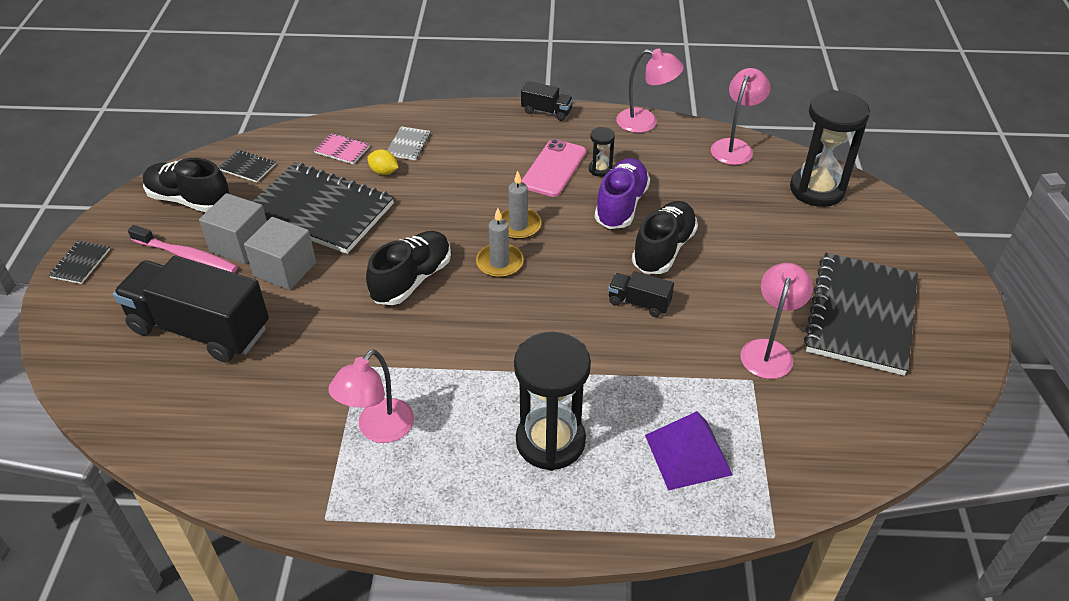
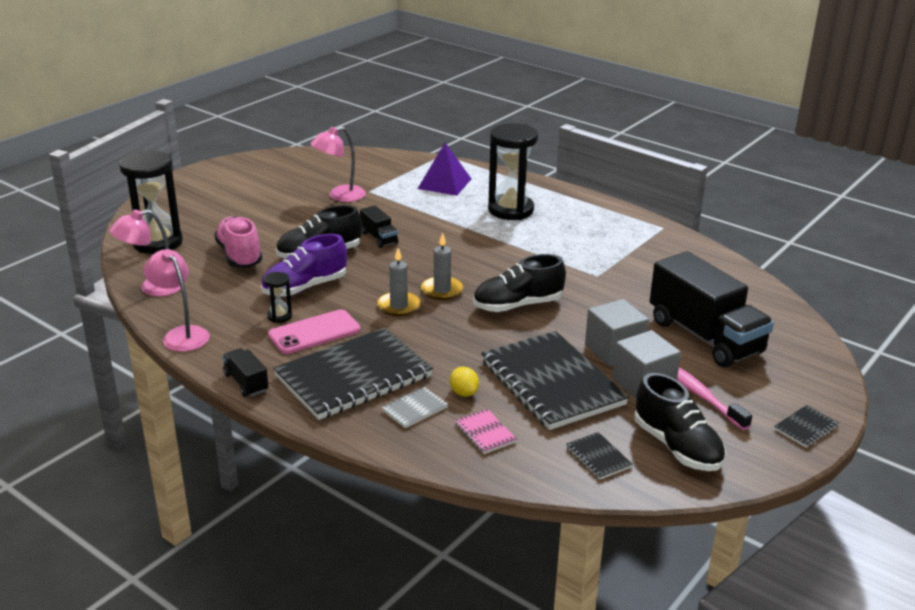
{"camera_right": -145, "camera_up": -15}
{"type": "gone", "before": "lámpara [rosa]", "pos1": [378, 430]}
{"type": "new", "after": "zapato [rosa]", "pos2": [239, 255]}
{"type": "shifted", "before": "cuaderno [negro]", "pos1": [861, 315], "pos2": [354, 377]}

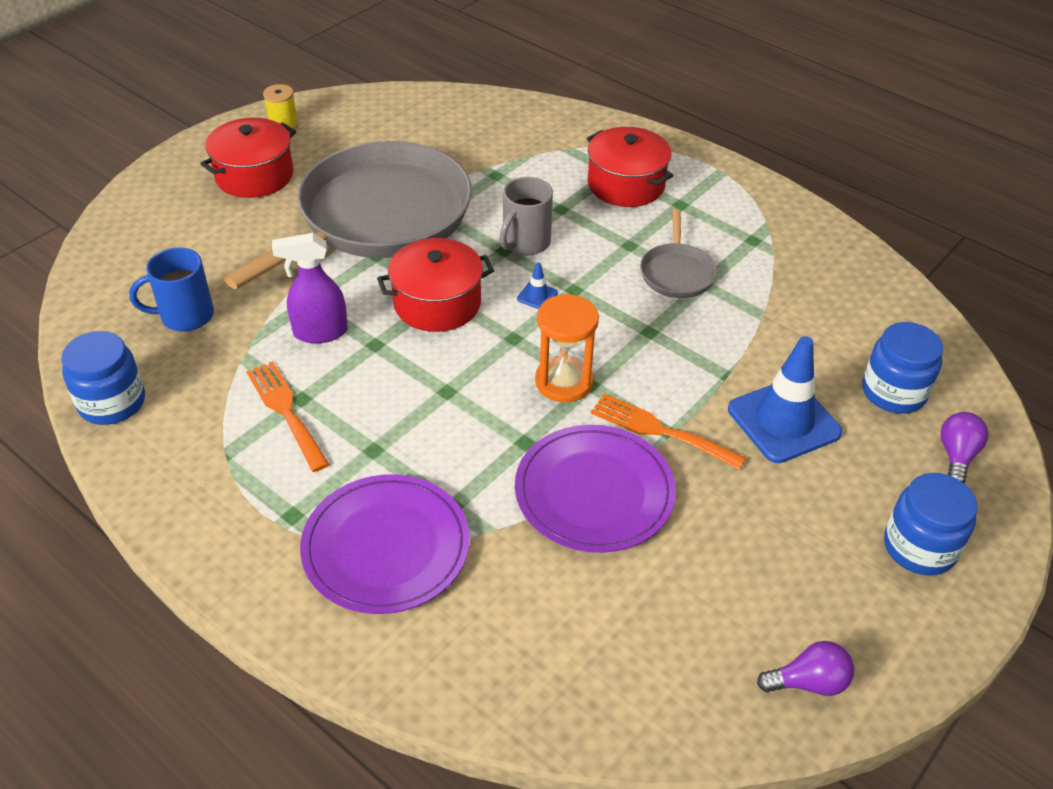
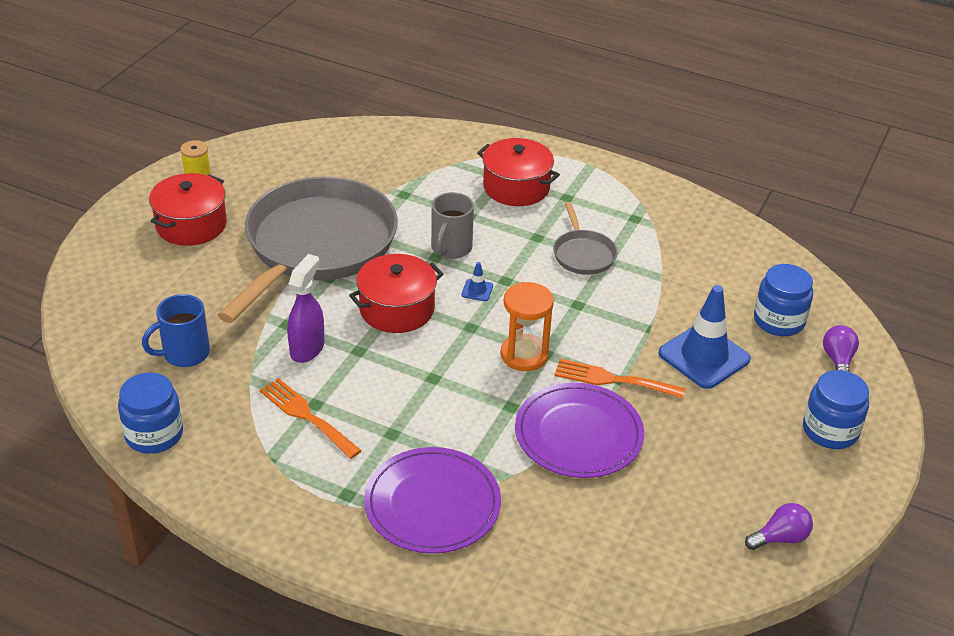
{"camera_right": -15, "camera_up": -5}
{"type": "rotated", "before": "pulverizador [morado]", "pos1": [319, 332], "pos2": [307, 348], "turn": 135}

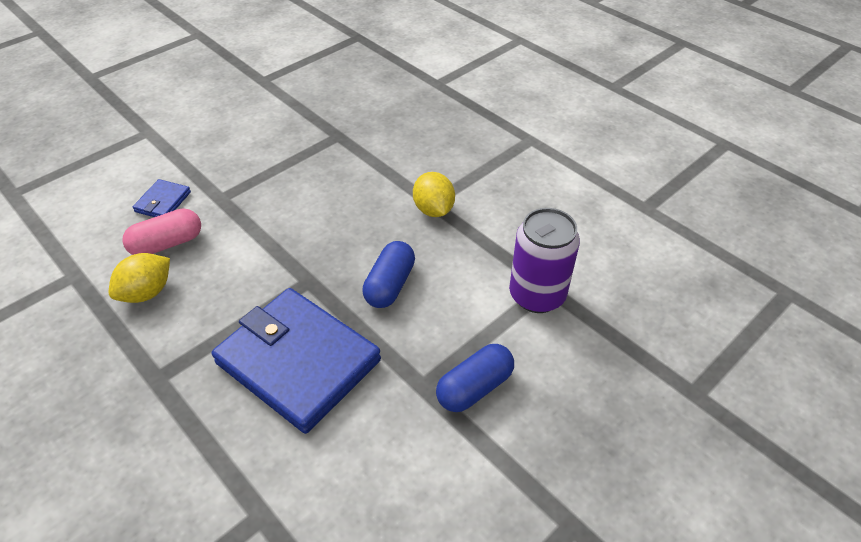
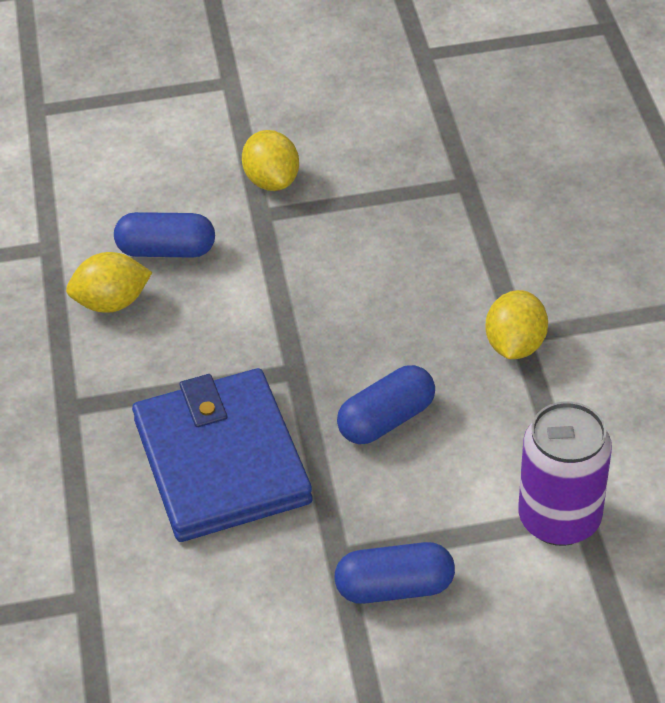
{"camera_right": 35, "camera_up": 0}
{"type": "gone", "before": "cartera [azul]", "pos1": [163, 202]}
{"type": "new", "after": "limón [amarillo]", "pos2": [272, 181]}
{"type": "repainted", "before": "cápsula [rosa]", "after": "cápsula [azul]", "pos1": [167, 244], "pos2": [166, 250]}

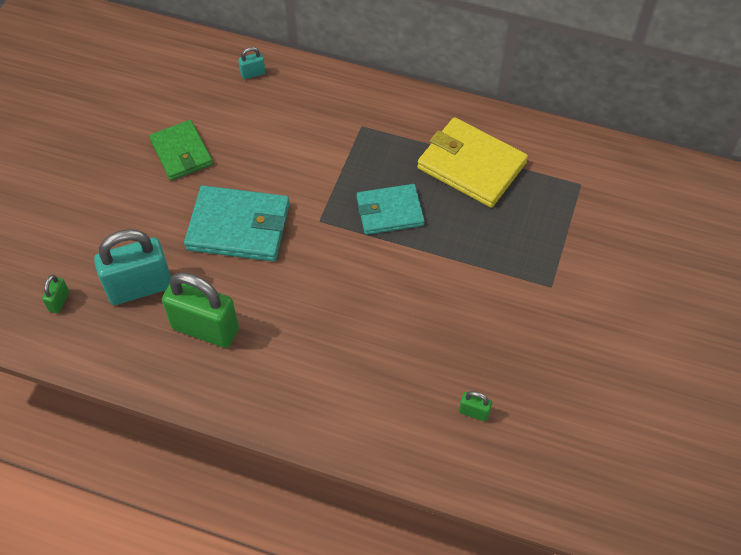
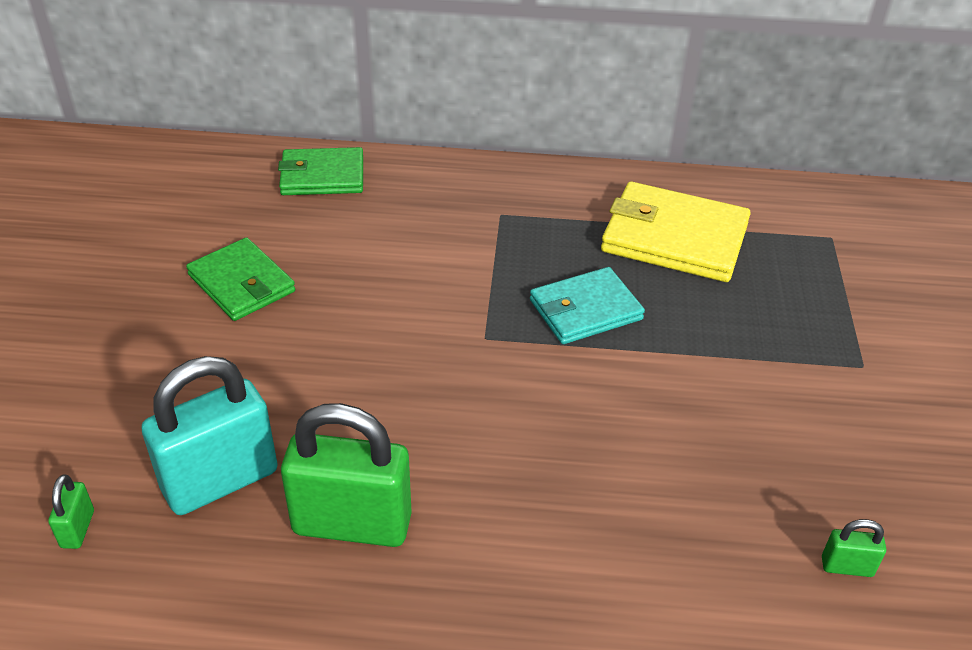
{"camera_right": -15, "camera_up": -15}
{"type": "gone", "before": "cartera [turquesa]", "pos1": [239, 227]}
{"type": "swapped", "before": "candado [turquesa]", "after": "cartera [verde]", "pos1": [253, 74], "pos2": [322, 176]}

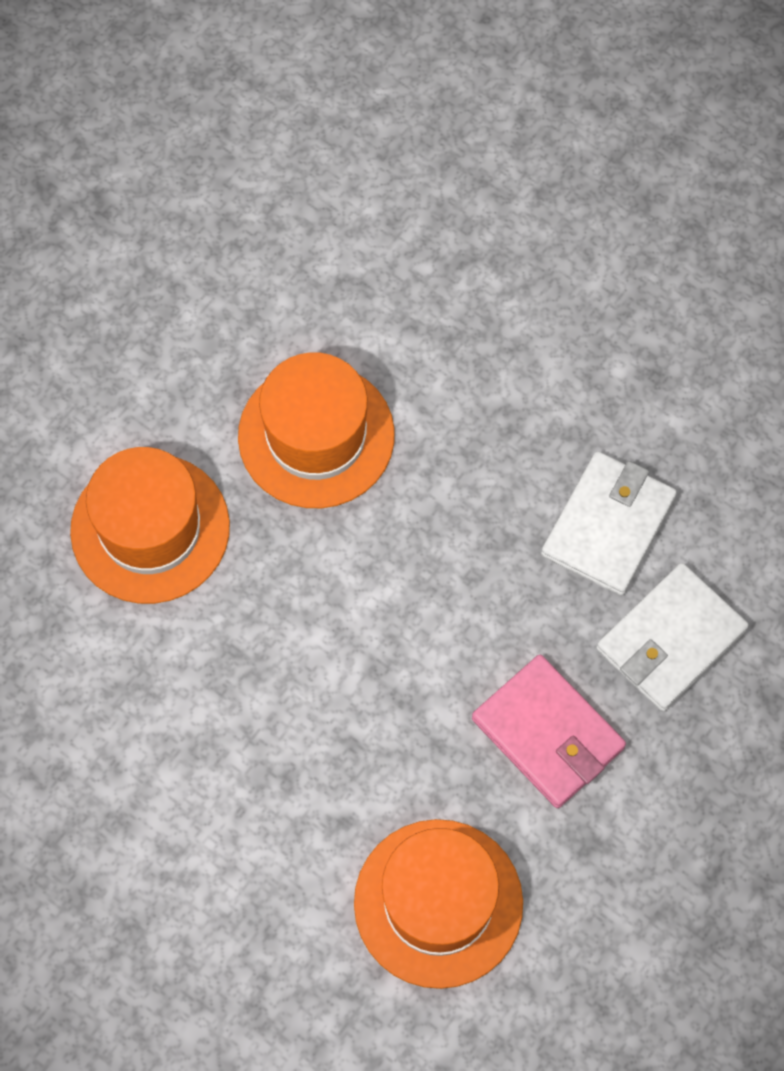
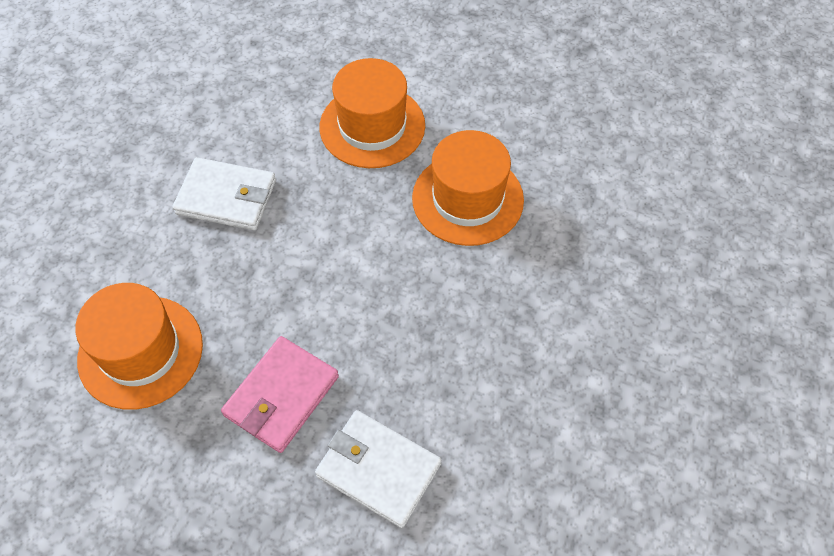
{"camera_right": 75, "camera_up": -10}
{"type": "shifted", "before": "cartera [blanco]", "pos1": [608, 526], "pos2": [226, 197]}

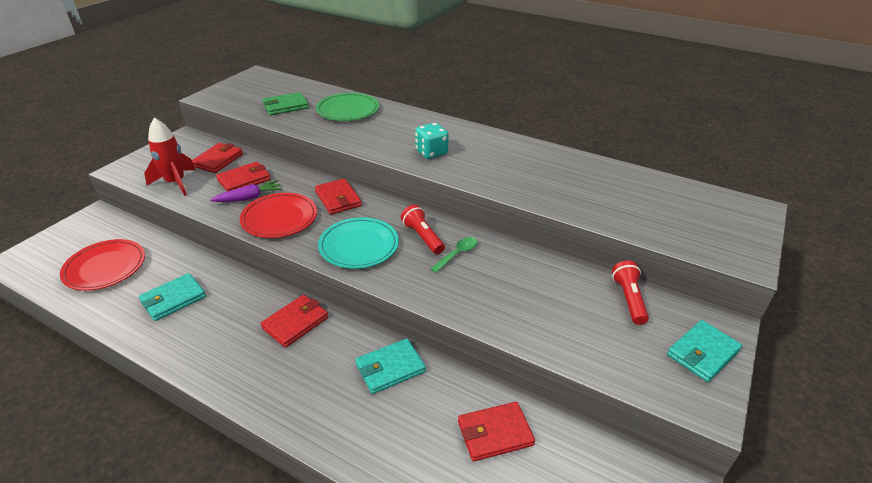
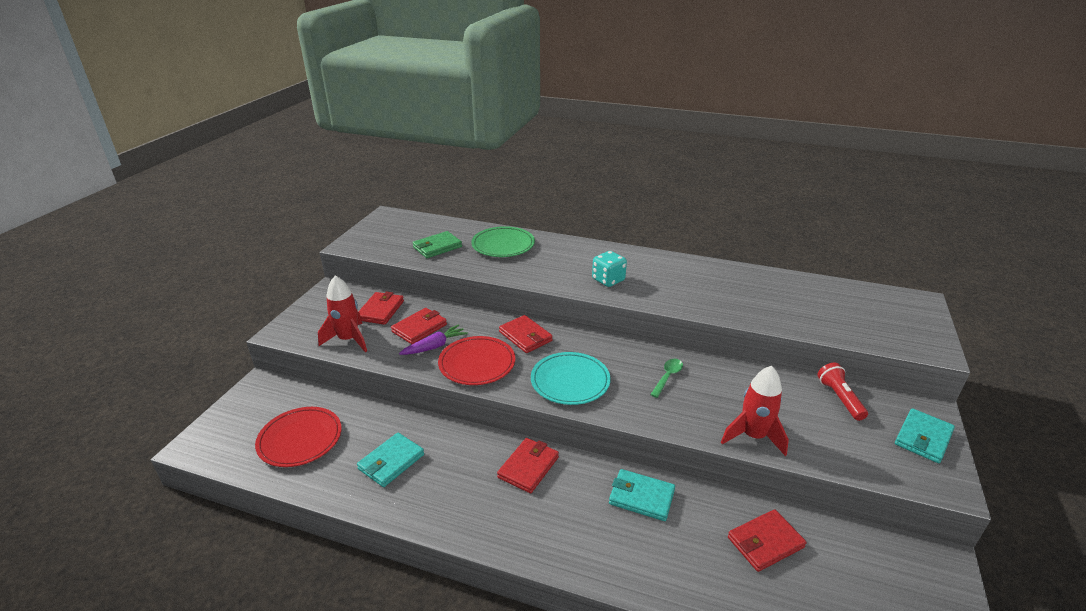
{"camera_right": -10, "camera_up": -5}
{"type": "gone", "before": "lámpara de mano [rojo]", "pos1": [422, 237]}
{"type": "new", "after": "cohete [rojo]", "pos2": [753, 436]}
{"type": "rotated", "before": "cartera [turquesa]", "pos1": [390, 368], "pos2": [641, 497], "turn": 60}

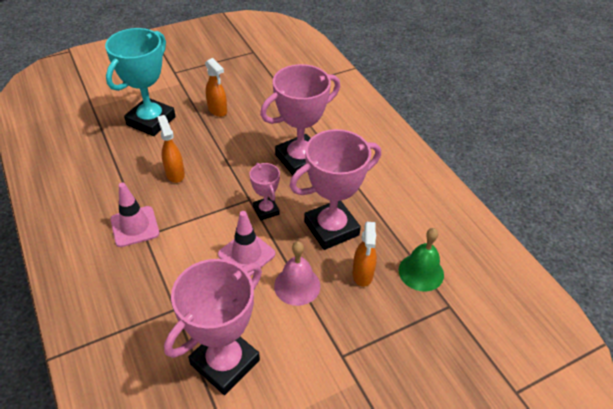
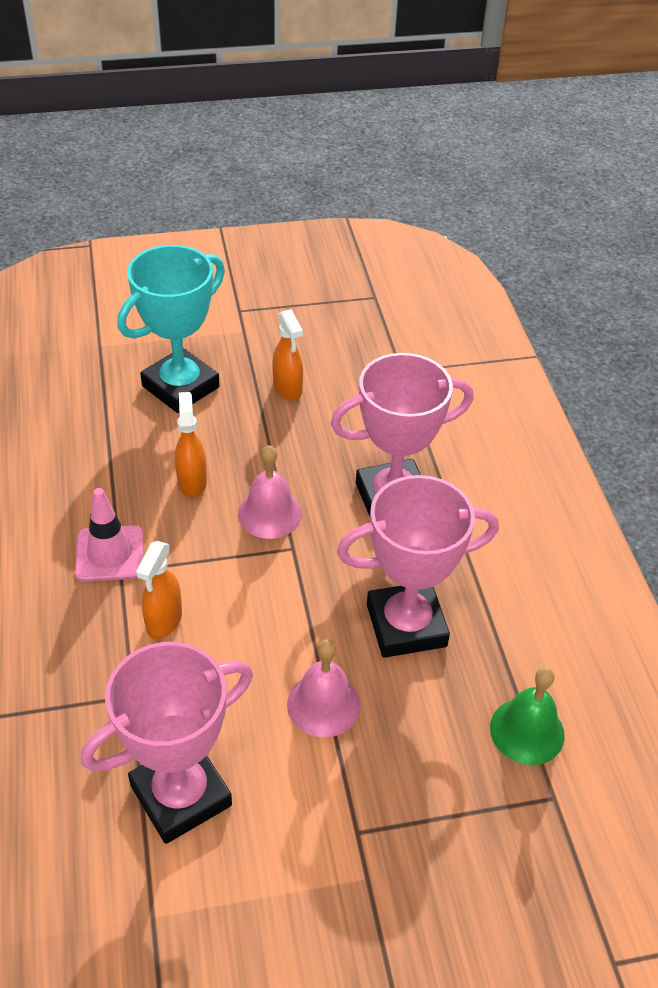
{"camera_right": 15, "camera_up": 0}
{"type": "gone", "before": "cono de tráfico [rosa]", "pos1": [246, 254]}
{"type": "gone", "before": "trofeo [rosa]", "pos1": [266, 210]}
{"type": "new", "after": "campana [rosa]", "pos2": [270, 514]}
{"type": "shifted", "before": "pulverizador [naranja]", "pos1": [362, 274], "pos2": [163, 621]}

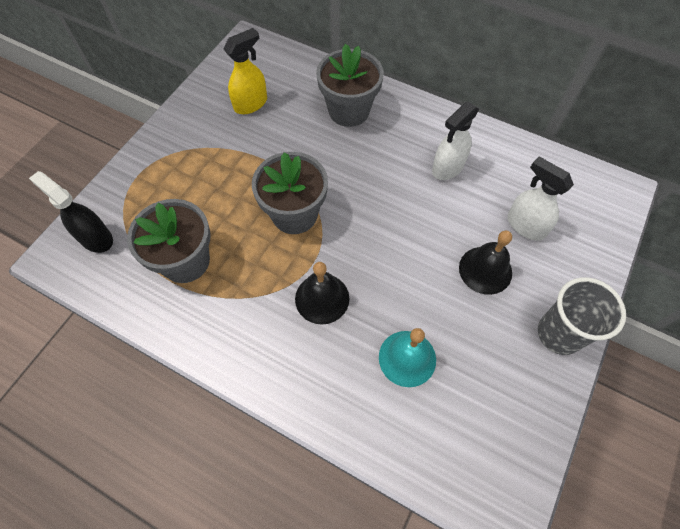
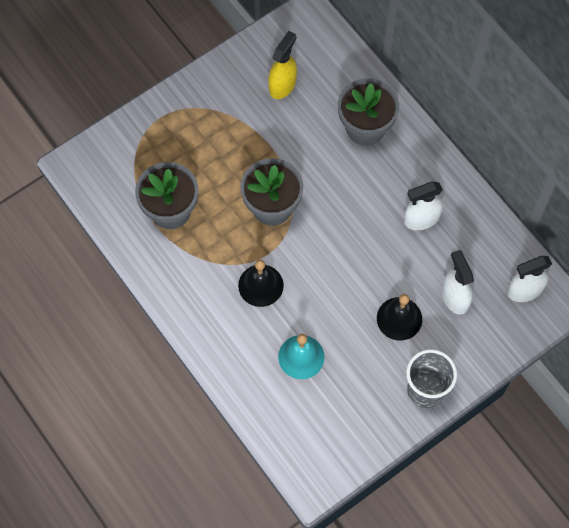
{"camera_right": 25, "camera_up": 5}
{"type": "gone", "before": "pulverizador [negro]", "pos1": [96, 238]}
{"type": "new", "after": "pulverizador [blanco]", "pos2": [525, 290]}
{"type": "rotated", "before": "pulverizador [amarillo]", "pos1": [251, 104], "pos2": [282, 85], "turn": -45}

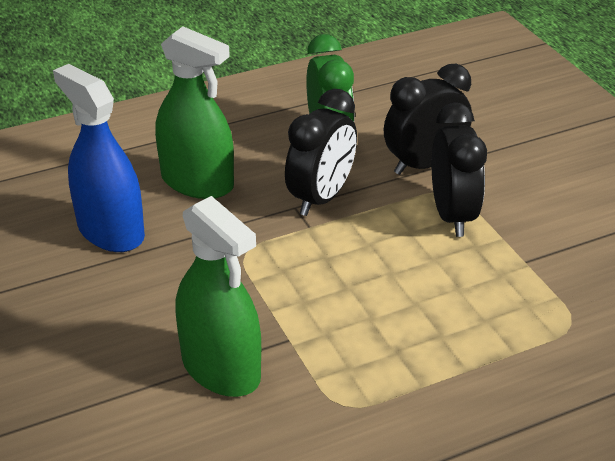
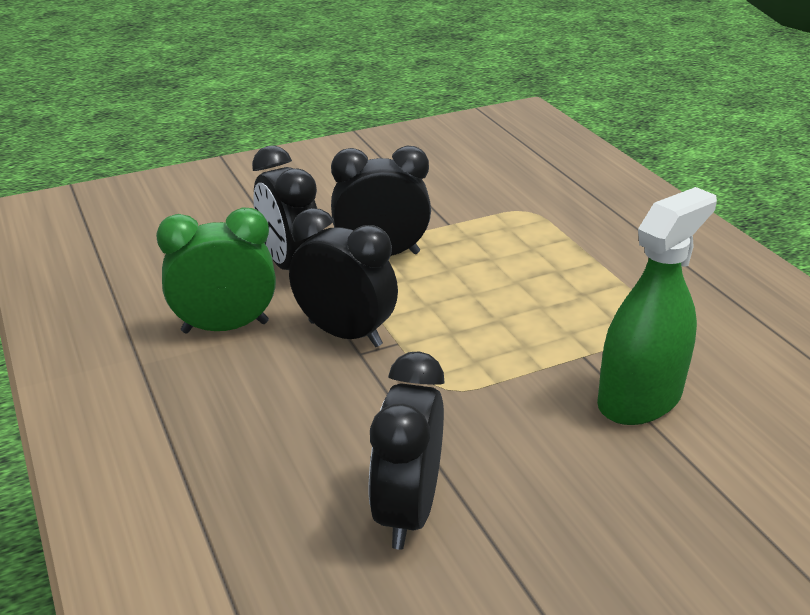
{"camera_right": -90, "camera_up": -5}
{"type": "gone", "before": "pulverizador [verde]", "pos1": [197, 182]}
{"type": "swapped", "before": "pulverizador [azul]", "after": "despertador [negro]", "pos1": [111, 231], "pos2": [407, 511]}

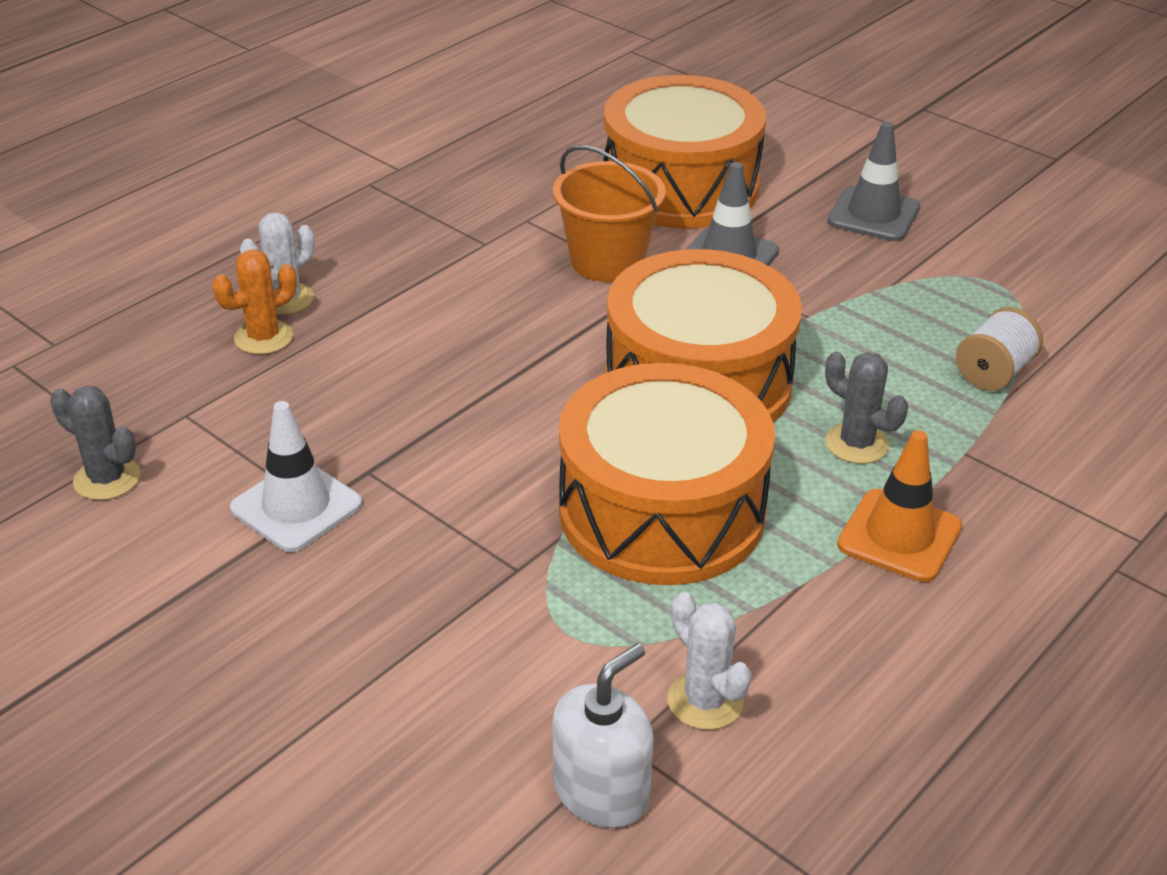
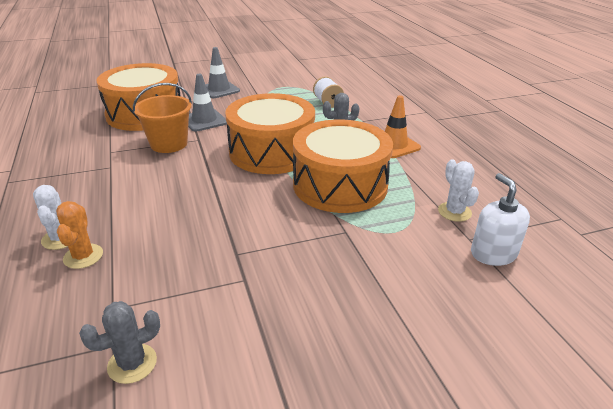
{"camera_right": -60, "camera_up": -5}
{"type": "gone", "before": "cono de tráfico [blanco]", "pos1": [296, 506]}
{"type": "rotated", "before": "cactus [blanco]", "pos1": [705, 701], "pos2": [454, 212], "turn": 75}

